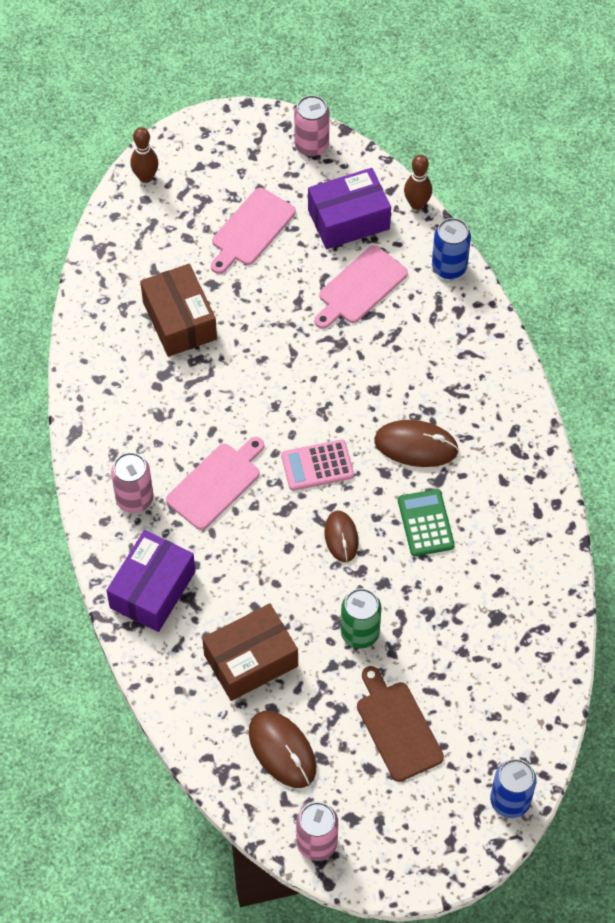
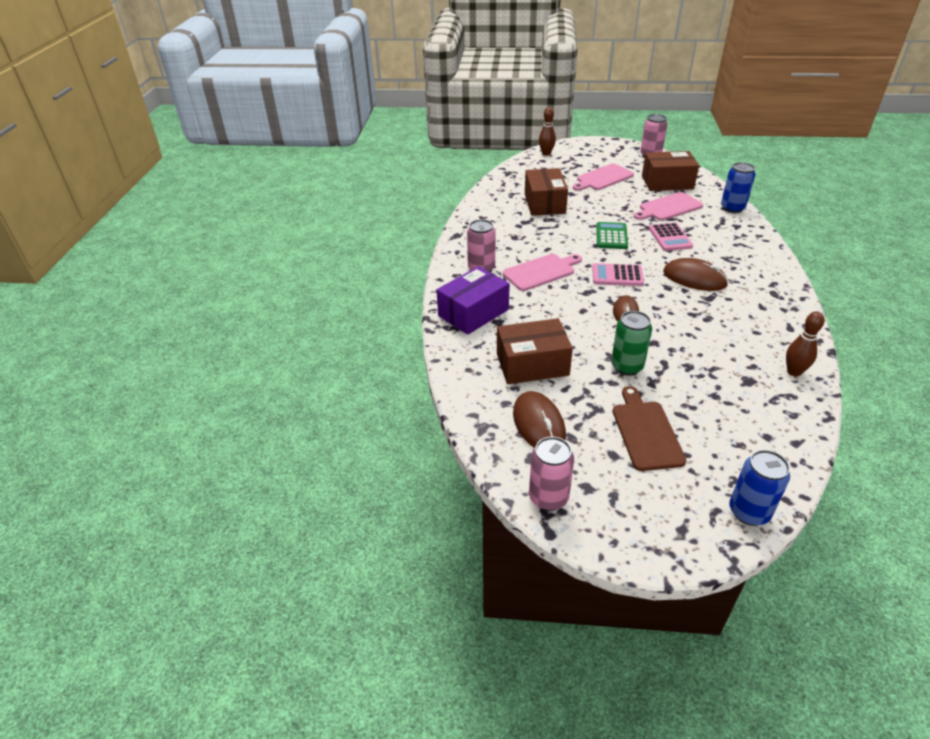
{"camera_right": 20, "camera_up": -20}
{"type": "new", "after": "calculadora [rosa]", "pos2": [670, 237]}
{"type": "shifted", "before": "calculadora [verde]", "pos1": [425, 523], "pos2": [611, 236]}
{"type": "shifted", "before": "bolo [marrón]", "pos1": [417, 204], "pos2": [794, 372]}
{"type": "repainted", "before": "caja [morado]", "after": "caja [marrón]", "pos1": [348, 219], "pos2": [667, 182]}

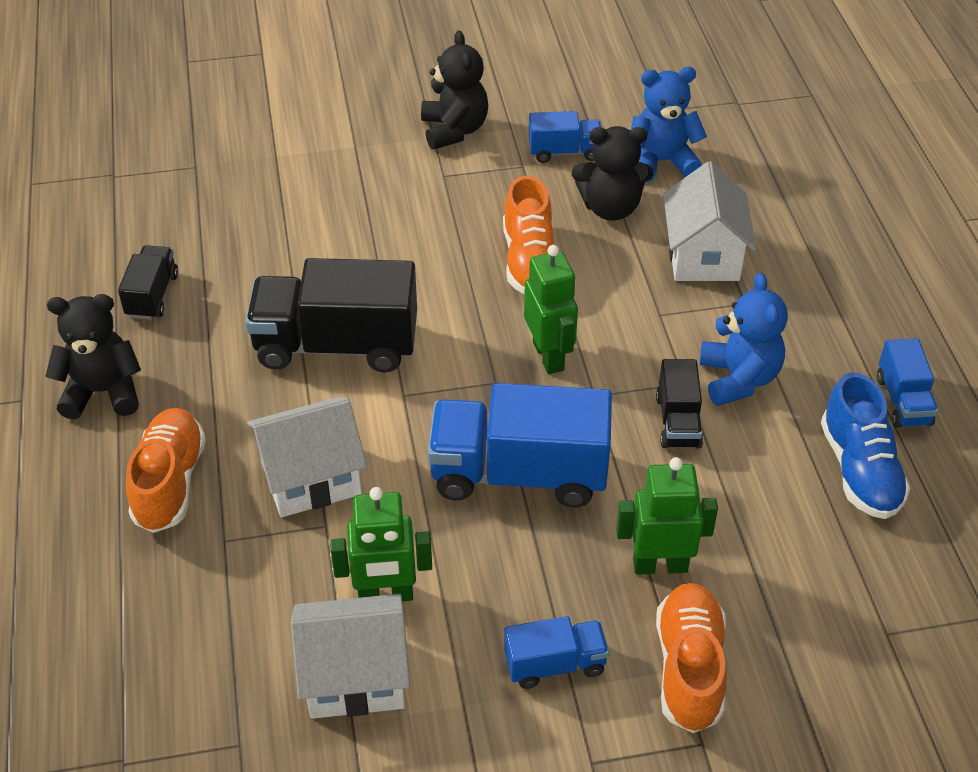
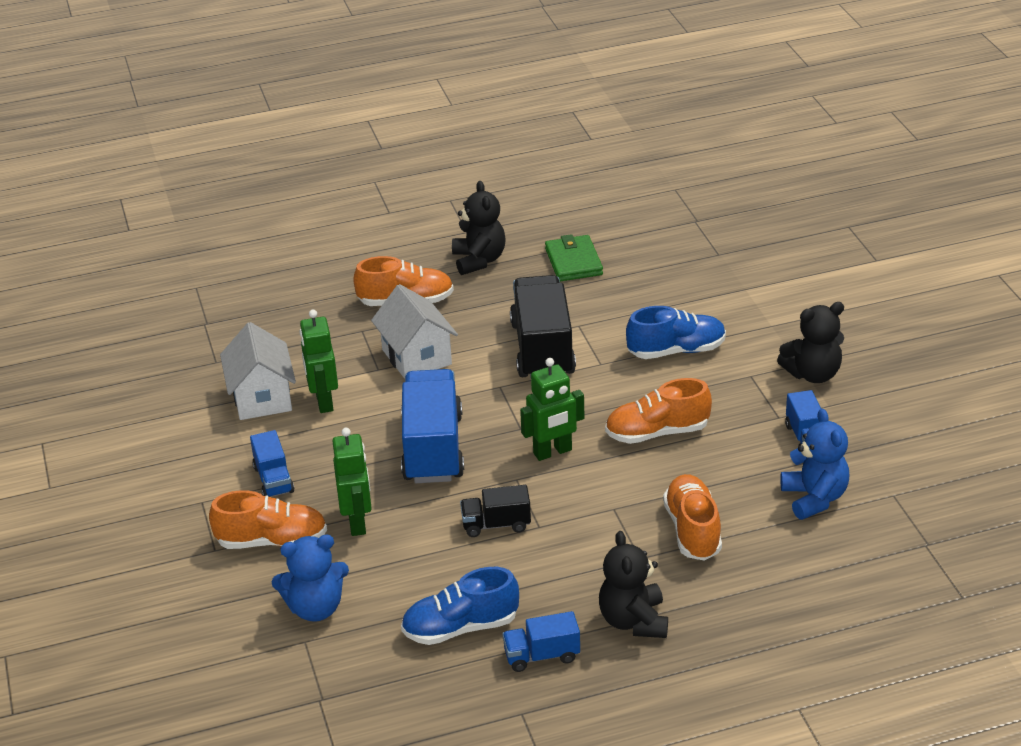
{"camera_right": 85, "camera_up": -10}
{"type": "new", "after": "zapato [azul]", "pos2": [676, 351]}
{"type": "shifted", "before": "osito [negro]", "pos1": [611, 208], "pos2": [633, 621]}
{"type": "shifted", "before": "osito [azul]", "pos1": [738, 379], "pos2": [315, 608]}
{"type": "swapped", "before": "camión [negro]", "after": "cartera [verde]", "pos1": [152, 295], "pos2": [573, 262]}
{"type": "swapped", "before": "casa [blanco]", "after": "zapato [naranja]", "pos1": [703, 256], "pos2": [692, 530]}

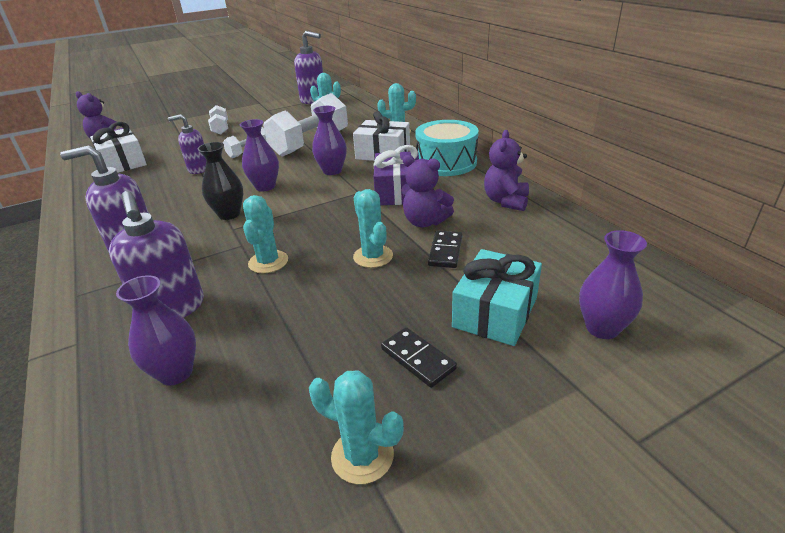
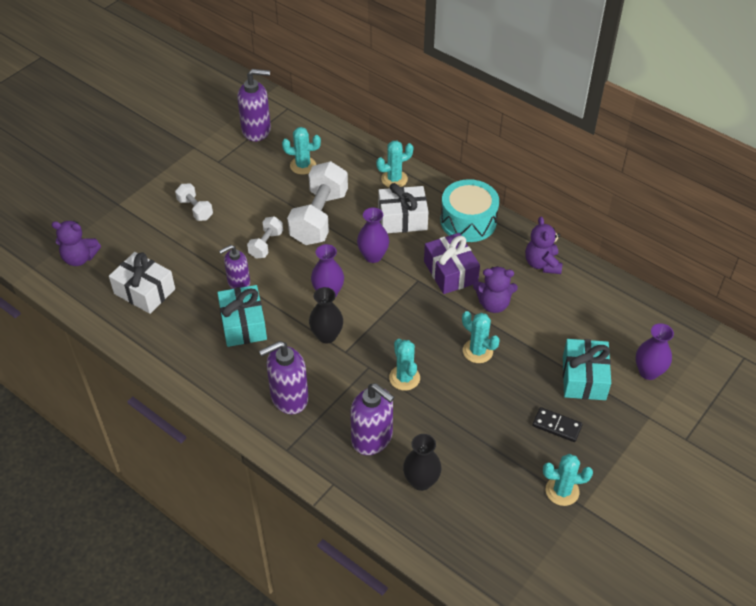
{"camera_right": -25, "camera_up": 15}
{"type": "gone", "before": "ficha de dominó [negro]", "pos1": [445, 251]}
{"type": "new", "after": "regalo [turquesa]", "pos2": [243, 324]}
{"type": "repainted", "before": "florero [morado]", "after": "florero [negro]", "pos1": [176, 373], "pos2": [421, 481]}

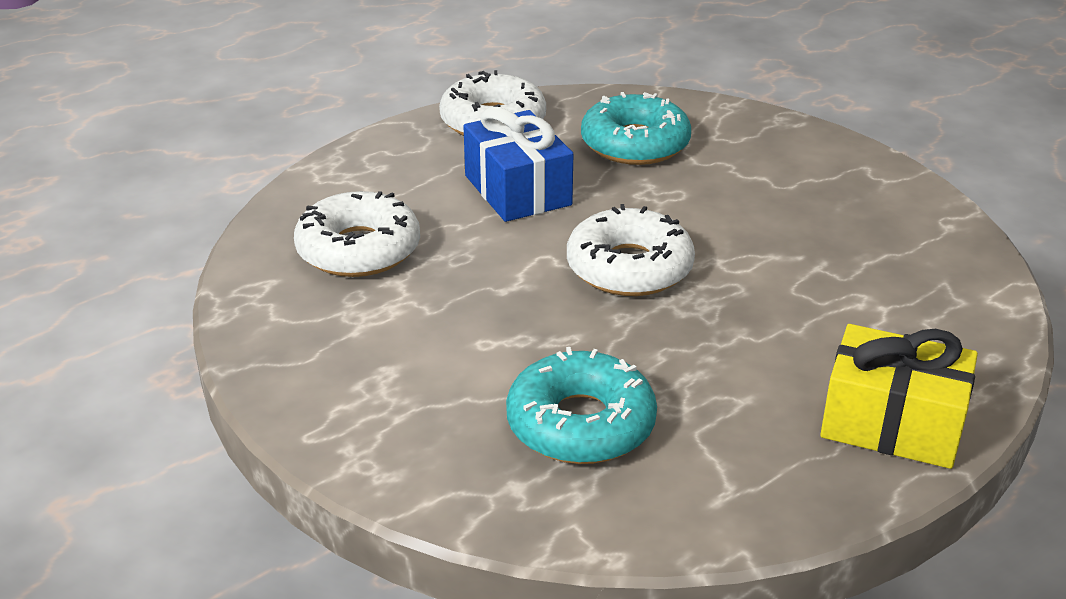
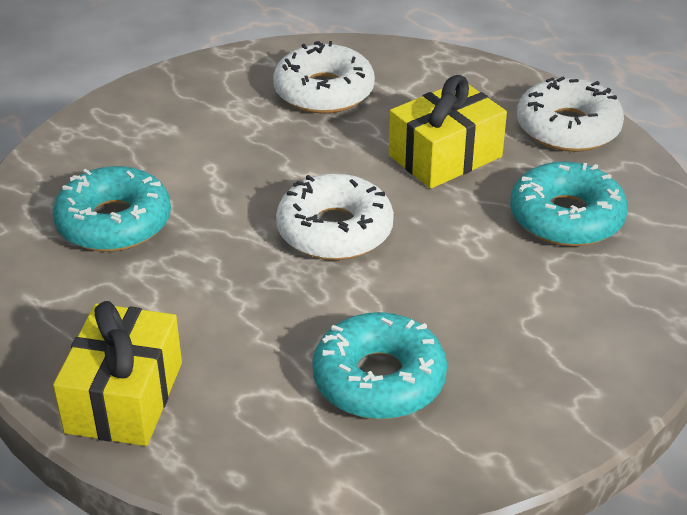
{"camera_right": 80, "camera_up": 5}
{"type": "new", "after": "rosquilla [turquesa]", "pos2": [379, 379]}
{"type": "repainted", "before": "regalo [azul]", "after": "regalo [amarillo]", "pos1": [517, 190], "pos2": [445, 156]}

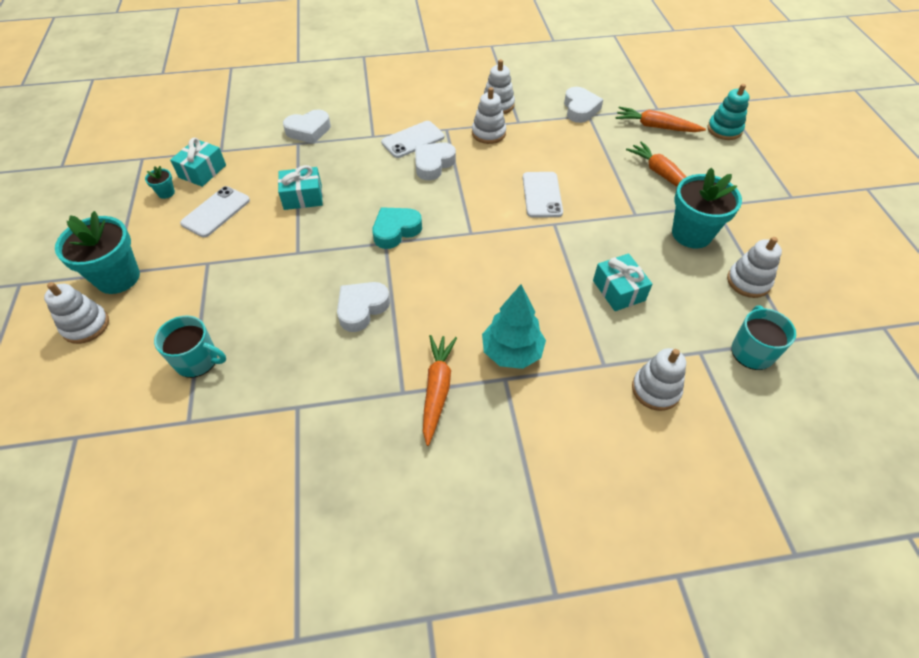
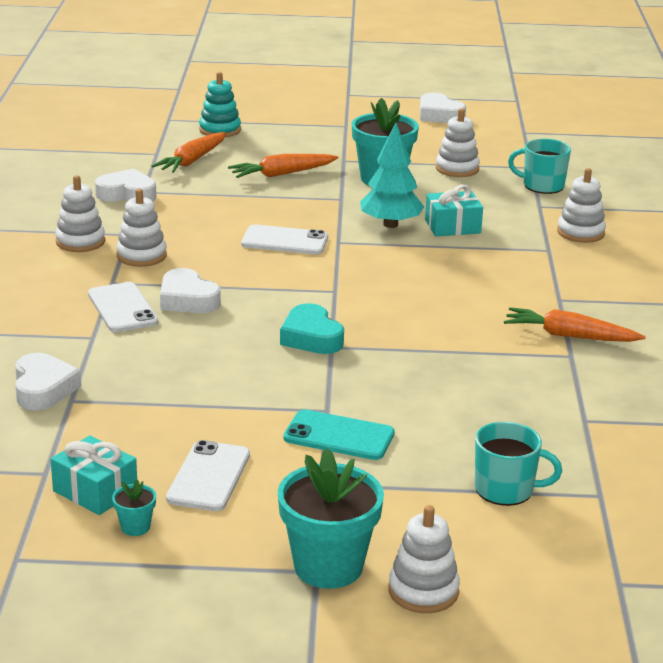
{"camera_right": -80, "camera_up": -25}
{"type": "gone", "before": "regalo [turquesa]", "pos1": [303, 197]}
{"type": "new", "after": "móvil [turquesa]", "pos2": [339, 436]}
{"type": "shifted", "before": "corazón [blanco]", "pos1": [362, 308], "pos2": [439, 115]}
{"type": "shifted", "before": "árbol [turquesa]", "pos1": [512, 352], "pos2": [390, 224]}
{"type": "rotated", "before": "taza [turquesa]", "pos1": [197, 360], "pos2": [505, 489], "turn": 75}
{"type": "rotated", "before": "móvil [blanco]", "pos1": [216, 212], "pos2": [209, 477], "turn": 60}

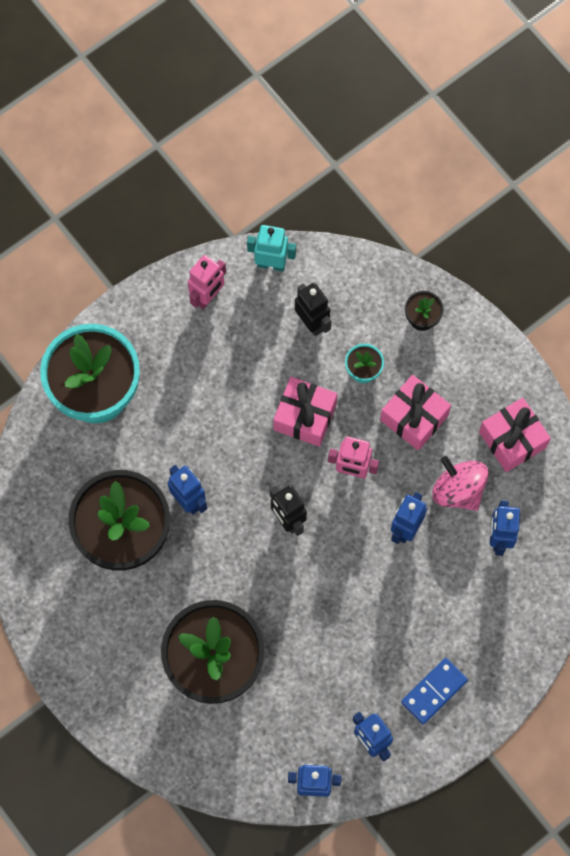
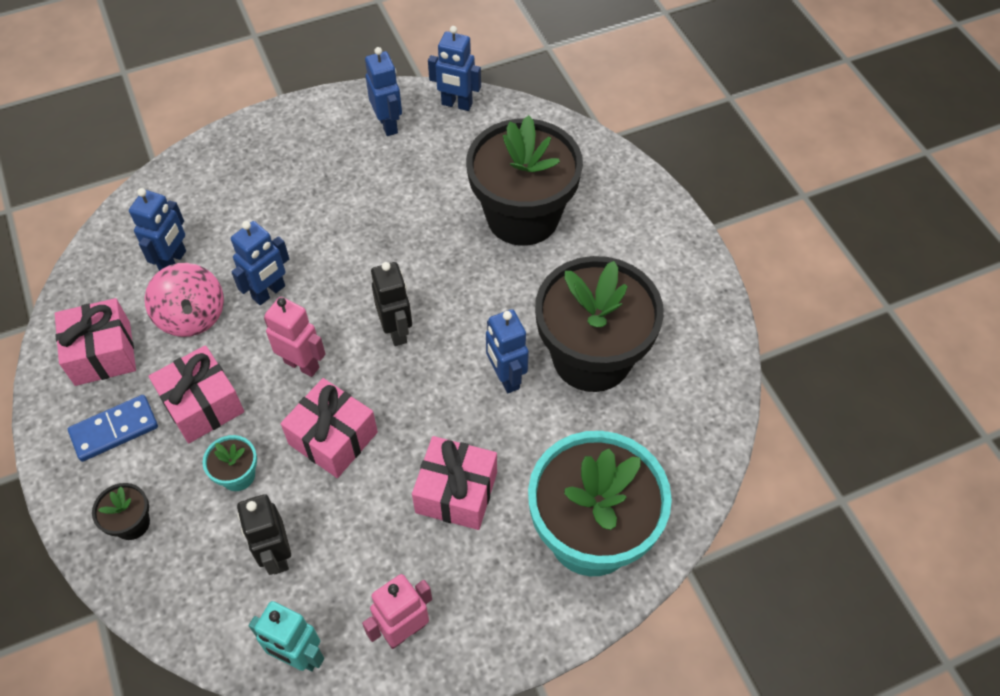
{"camera_right": -165, "camera_up": -15}
{"type": "new", "after": "regalo [rosa]", "pos2": [456, 492]}
{"type": "shifted", "before": "ficha de dominó [azul]", "pos1": [434, 691], "pos2": [114, 430]}

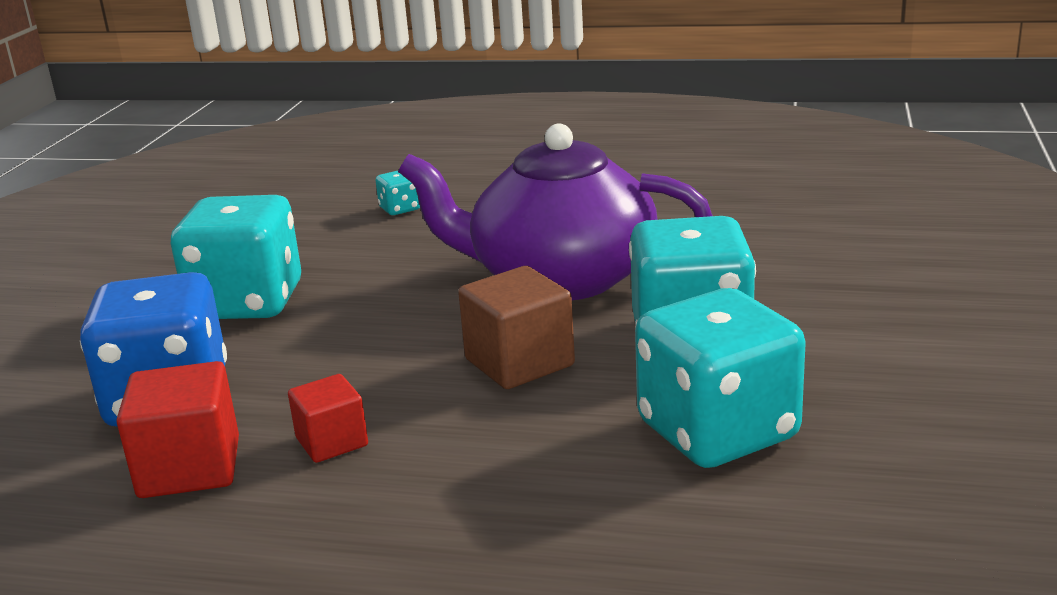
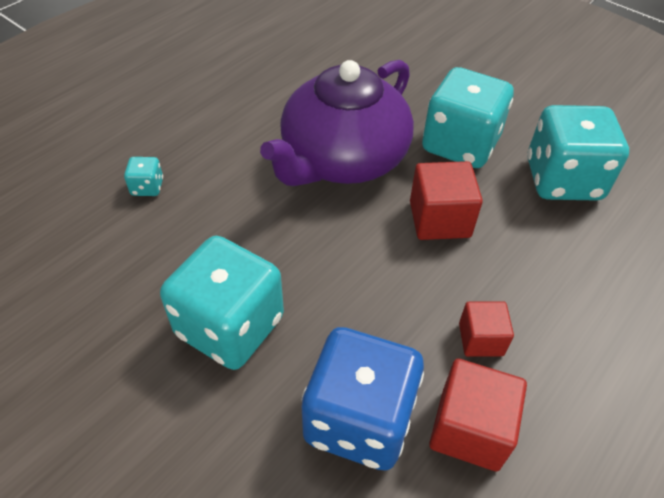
{"camera_right": -65, "camera_up": 25}
{"type": "repainted", "before": "cubo [marrón]", "after": "cubo [rojo]", "pos1": [519, 362], "pos2": [439, 219]}

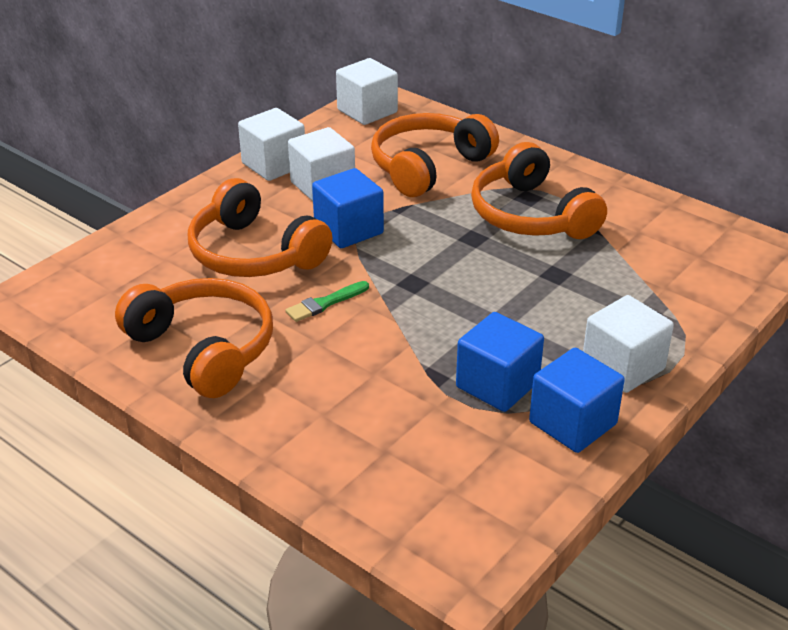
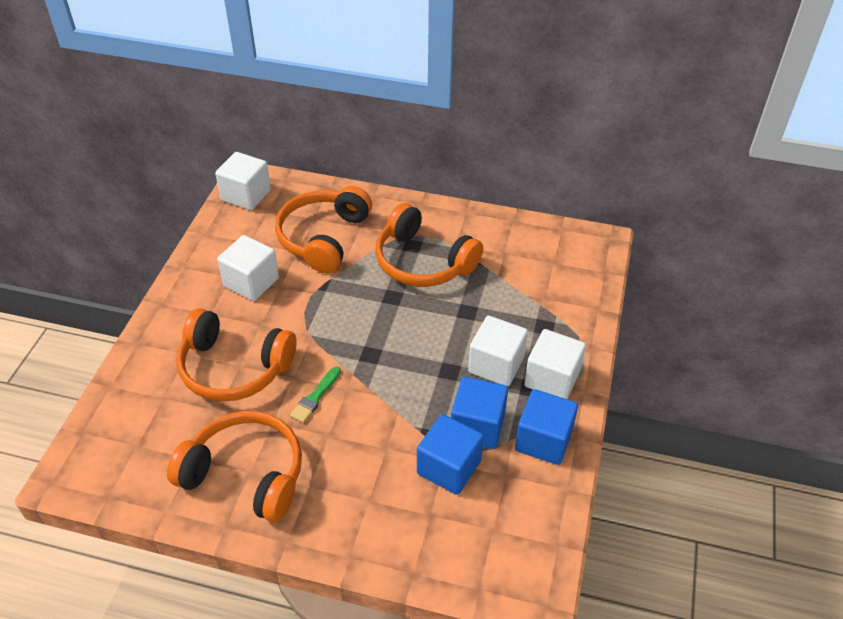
{"camera_right": -25, "camera_up": 10}
{"type": "shifted", "before": "cubo [blanco]", "pos1": [274, 165], "pos2": [496, 365]}
{"type": "shifted", "before": "cubo [azul]", "pos1": [348, 230], "pos2": [449, 467]}

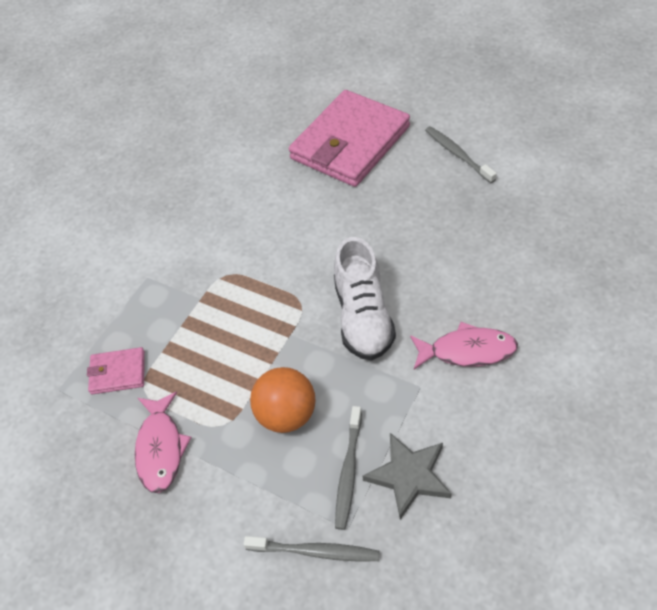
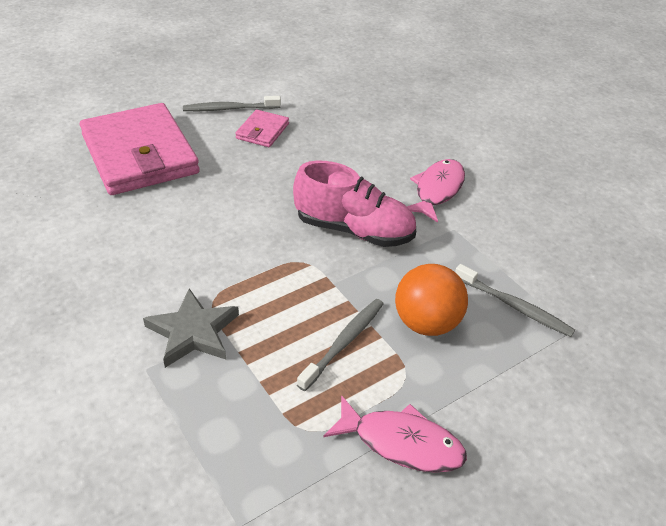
{"camera_right": -70, "camera_up": -10}
{"type": "shifted", "before": "cartera [rosa]", "pos1": [118, 373], "pos2": [262, 131]}
{"type": "shifted", "before": "cepillo de dientes [gris]", "pos1": [315, 551], "pos2": [344, 342]}
{"type": "shifted", "before": "estrella [gris]", "pos1": [409, 476], "pos2": [193, 332]}
{"type": "repainted", "before": "zapato [blanco]", "after": "zapato [rosa]", "pos1": [363, 317], "pos2": [354, 230]}

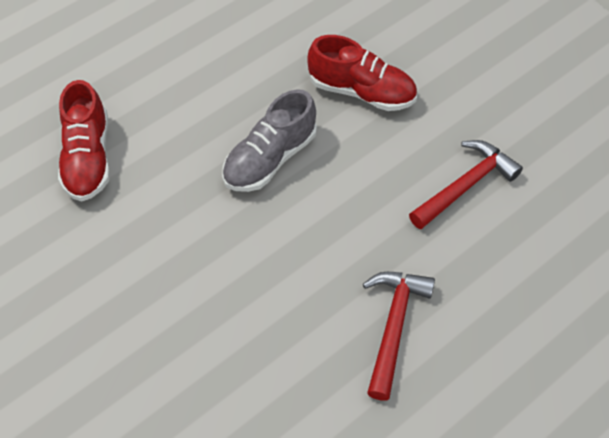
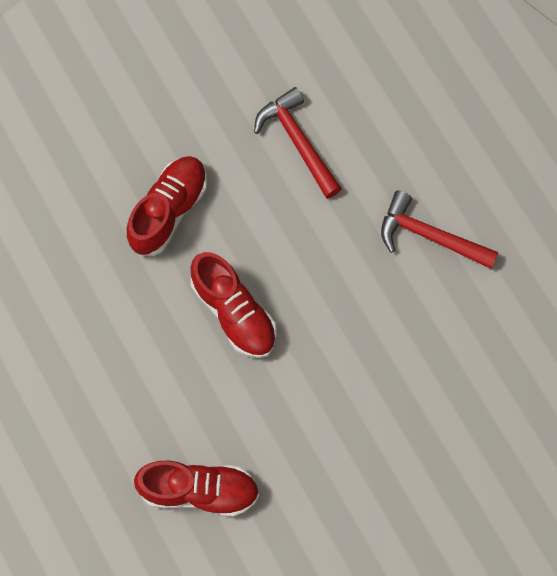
{"camera_right": -80, "camera_up": 15}
{"type": "repainted", "before": "zapato [gris]", "after": "zapato [rojo]", "pos1": [270, 159], "pos2": [234, 312]}

